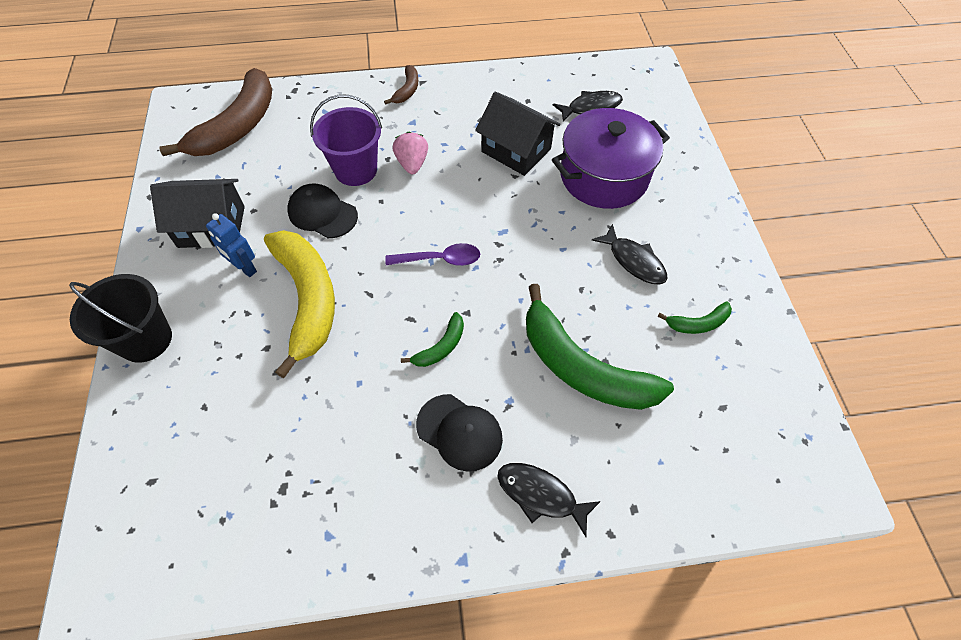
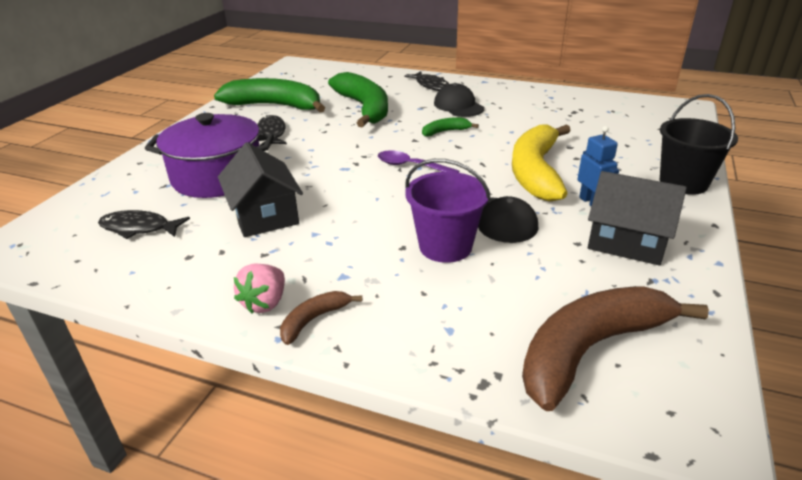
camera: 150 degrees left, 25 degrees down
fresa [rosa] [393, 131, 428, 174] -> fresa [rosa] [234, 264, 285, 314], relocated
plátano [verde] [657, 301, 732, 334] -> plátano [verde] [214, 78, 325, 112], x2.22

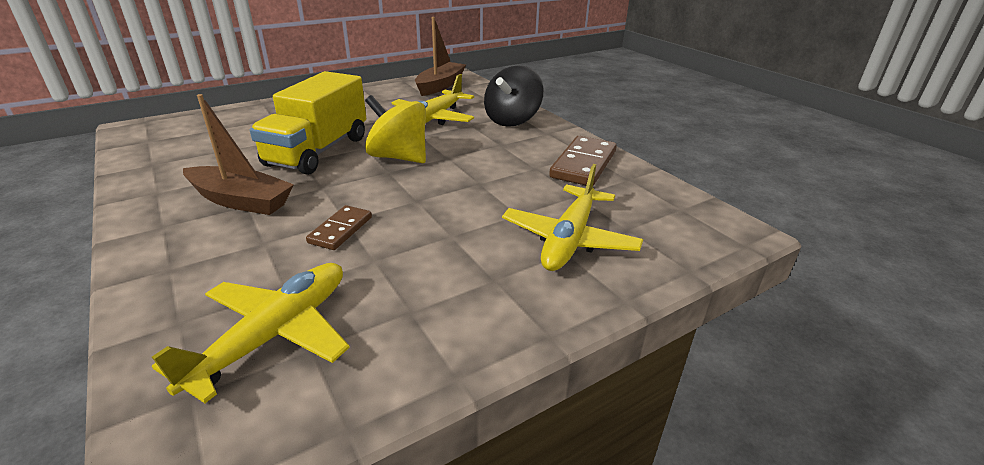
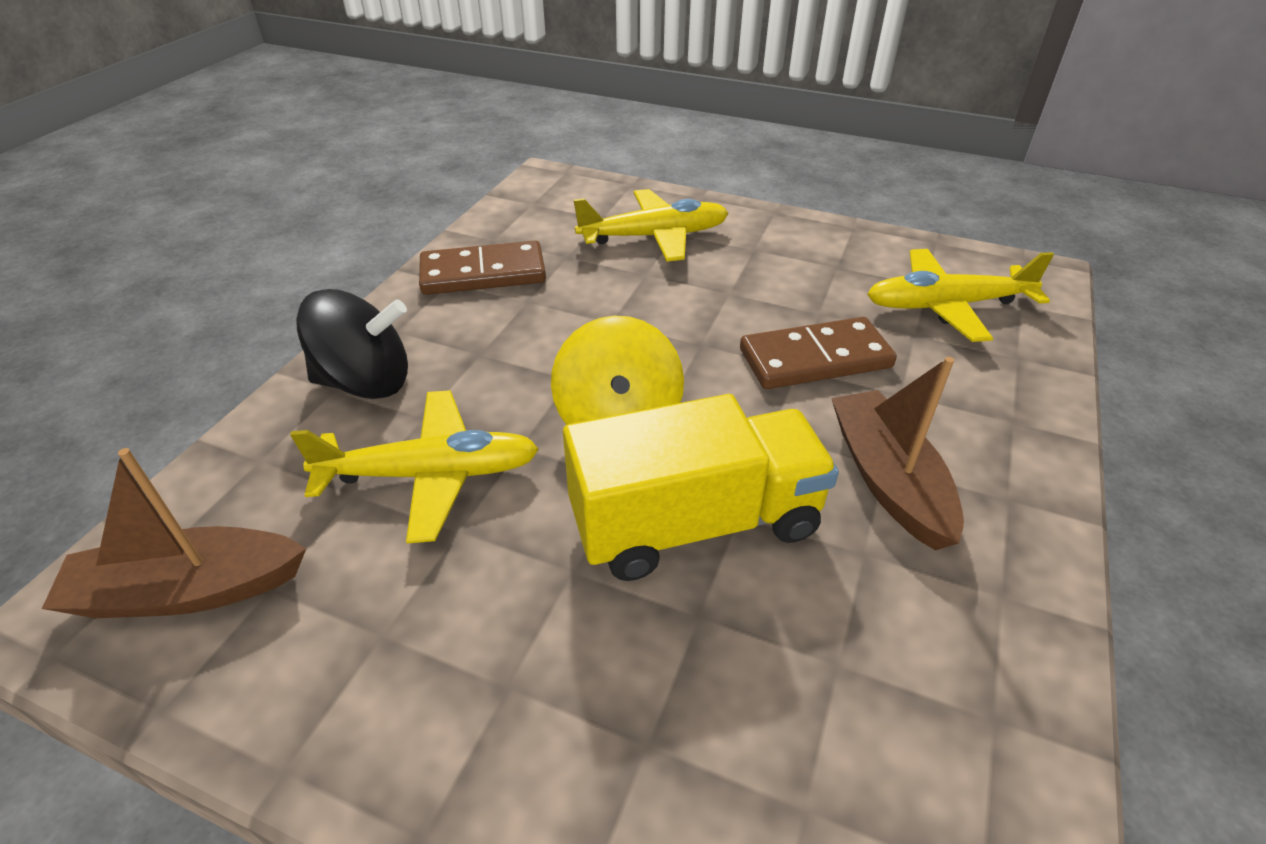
camera: 125 degrees left, 10 degrees up
ficha de dominó [marrón] [306, 205, 372, 250] -> ficha de dominó [marrón] [740, 317, 897, 389], x1.69

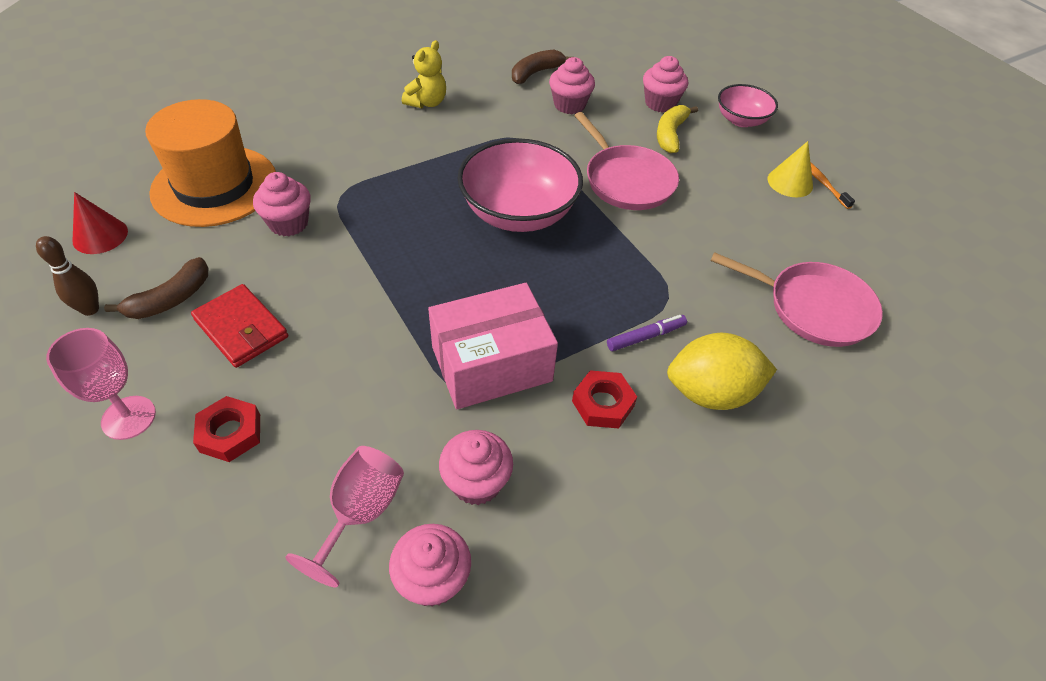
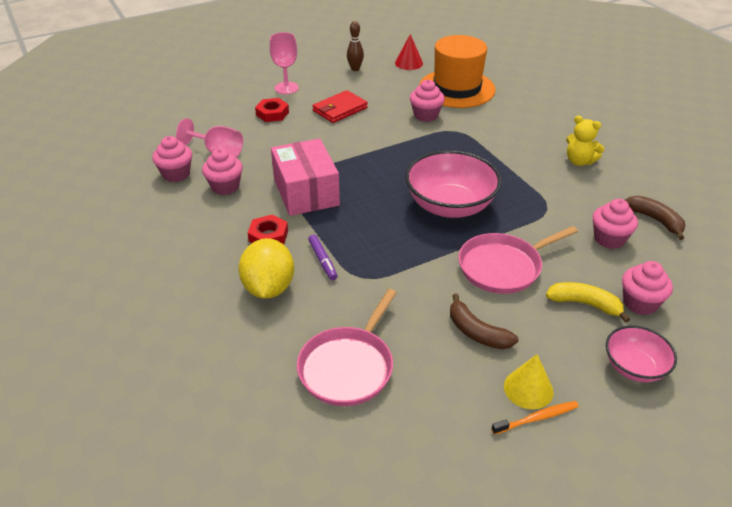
camera: 95 degrees right, 10 degrees down
plátano [marrón] [104, 257, 208, 319] -> plátano [marrón] [450, 294, 518, 349], relocated

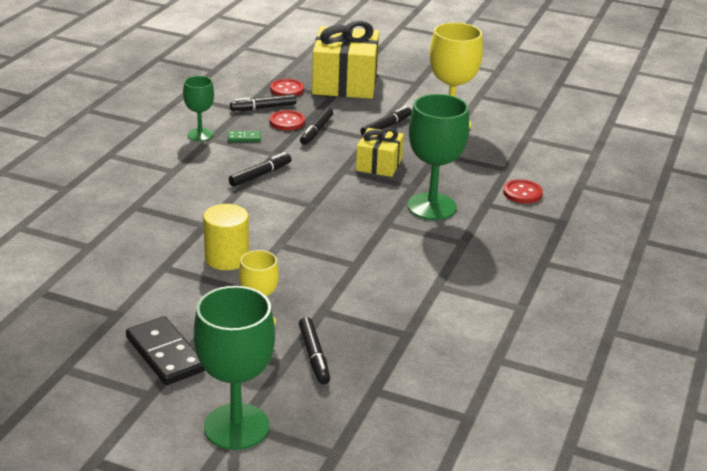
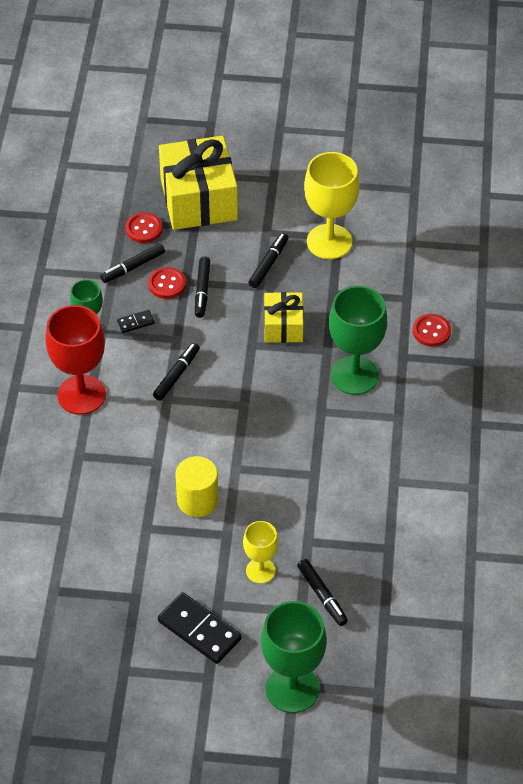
camera: 15 degrees left, 20 degrees up
ficha de dominó [verde] [228, 131, 261, 142] -> ficha de dominó [negro] [117, 310, 155, 333]
none -> copa [rojo] [45, 305, 106, 415]

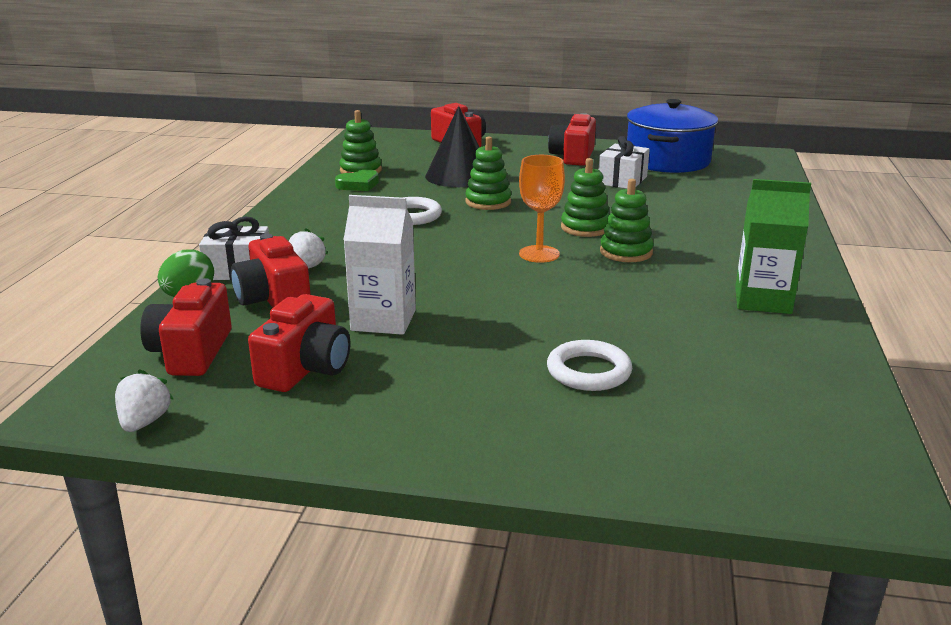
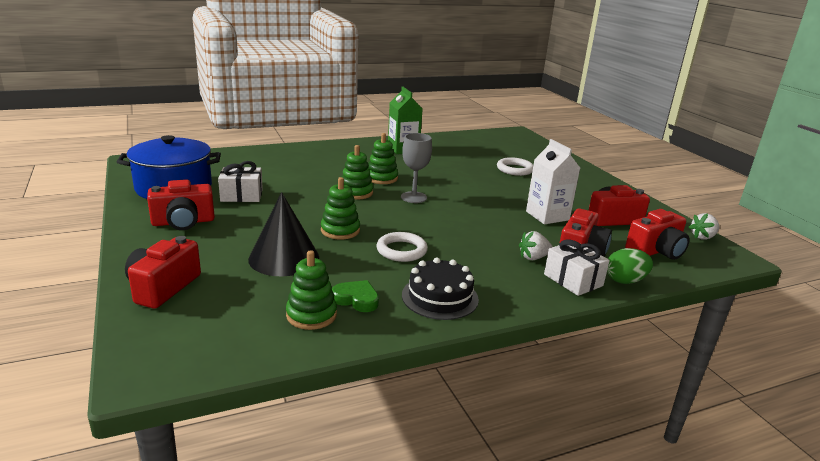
camera: 125 degrees left, 0 degrees up
copa [naranja] [519, 155, 565, 263] -> copa [gris] [401, 133, 432, 203]
none -> tarta [negro] [402, 257, 479, 320]

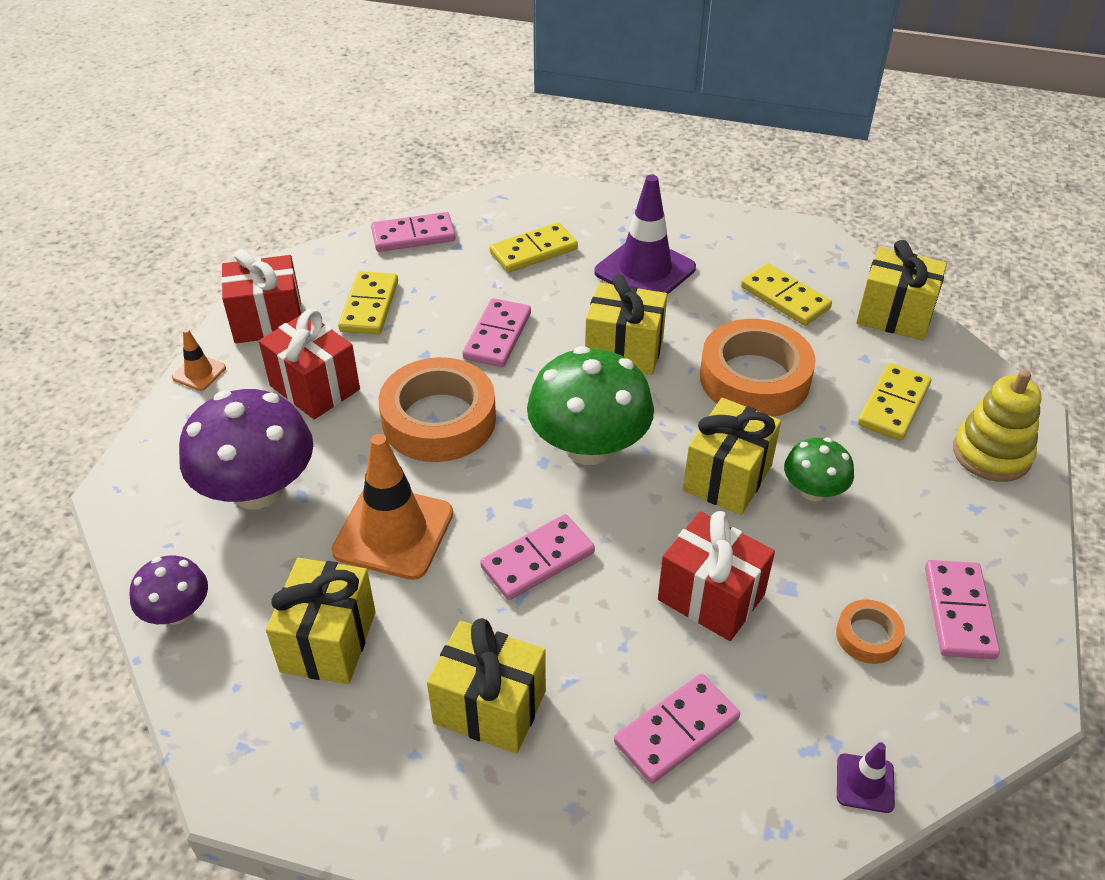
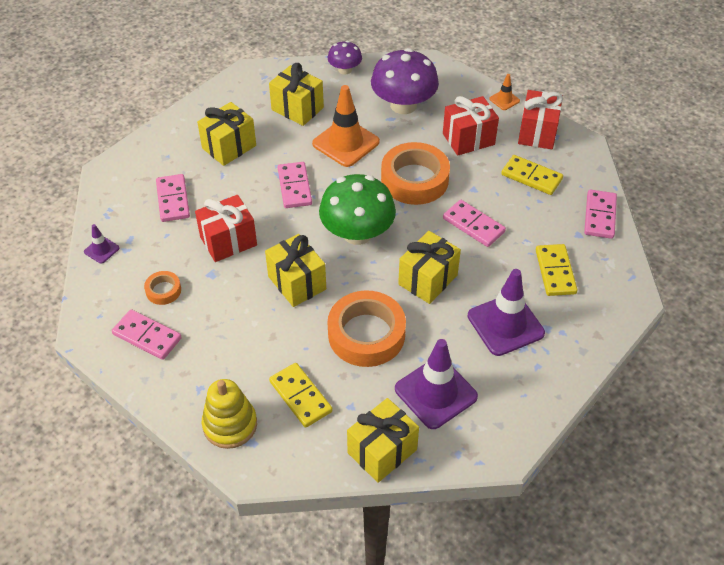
camera: 115 degrees right, 5 degrees up
ficha de dominó [amarillo] [741, 263, 832, 326] -> cono de tráfico [morado] [395, 339, 478, 429]
seta [verde] [784, 437, 854, 501] -> none

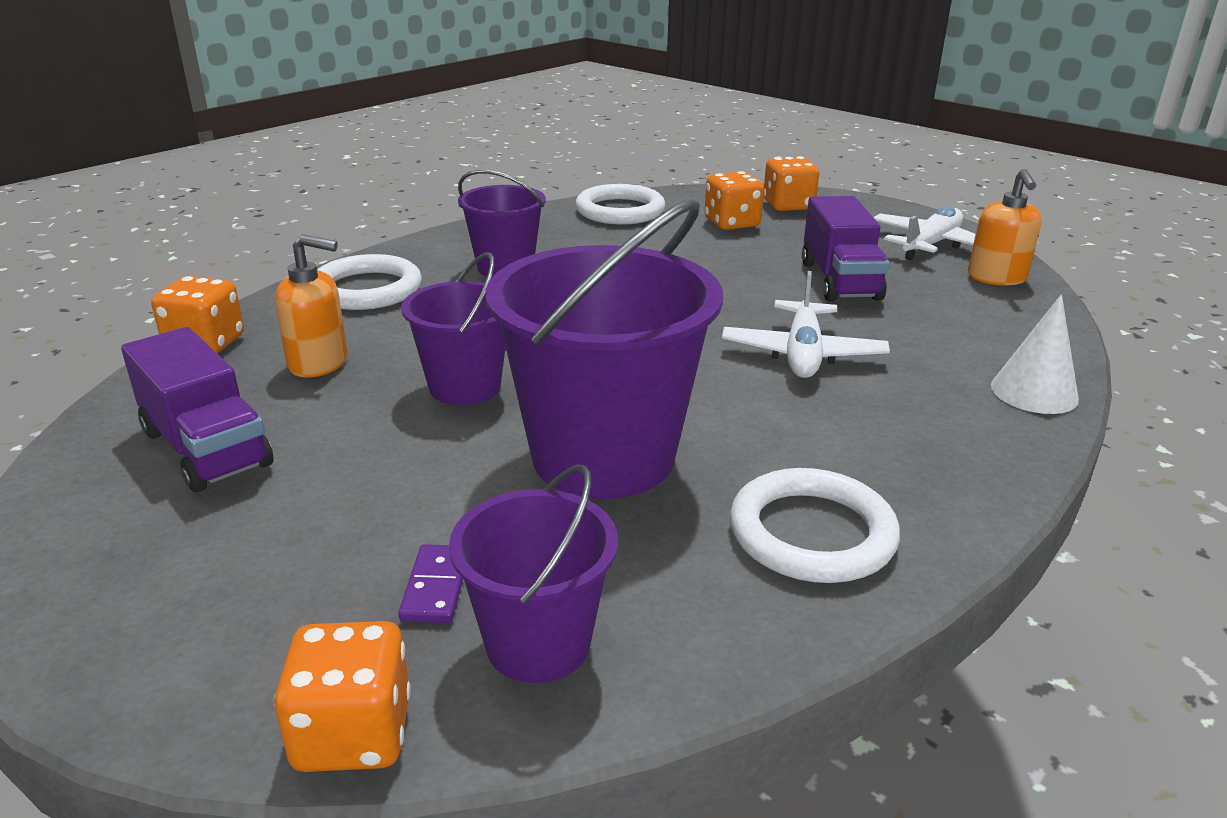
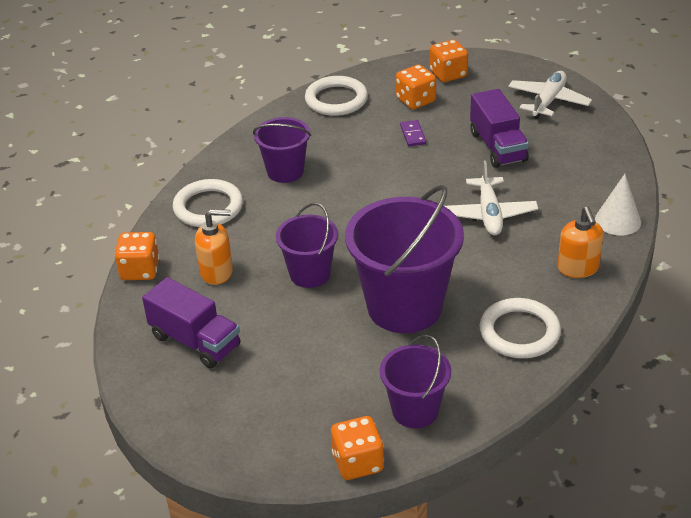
camera: 10 degrees left, 10 degrees up
ficha de dominó [morado] [398, 544, 463, 623] -> ficha de dominó [morado] [400, 120, 426, 146], relocated
dispensador de jabón [naranja] [968, 169, 1042, 286] -> dispensador de jabón [naranja] [557, 207, 604, 278], relocated

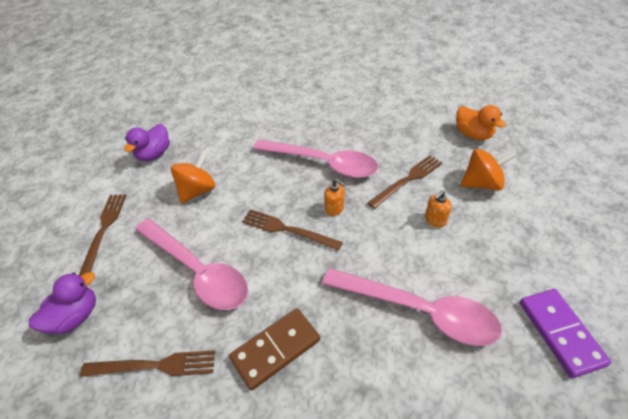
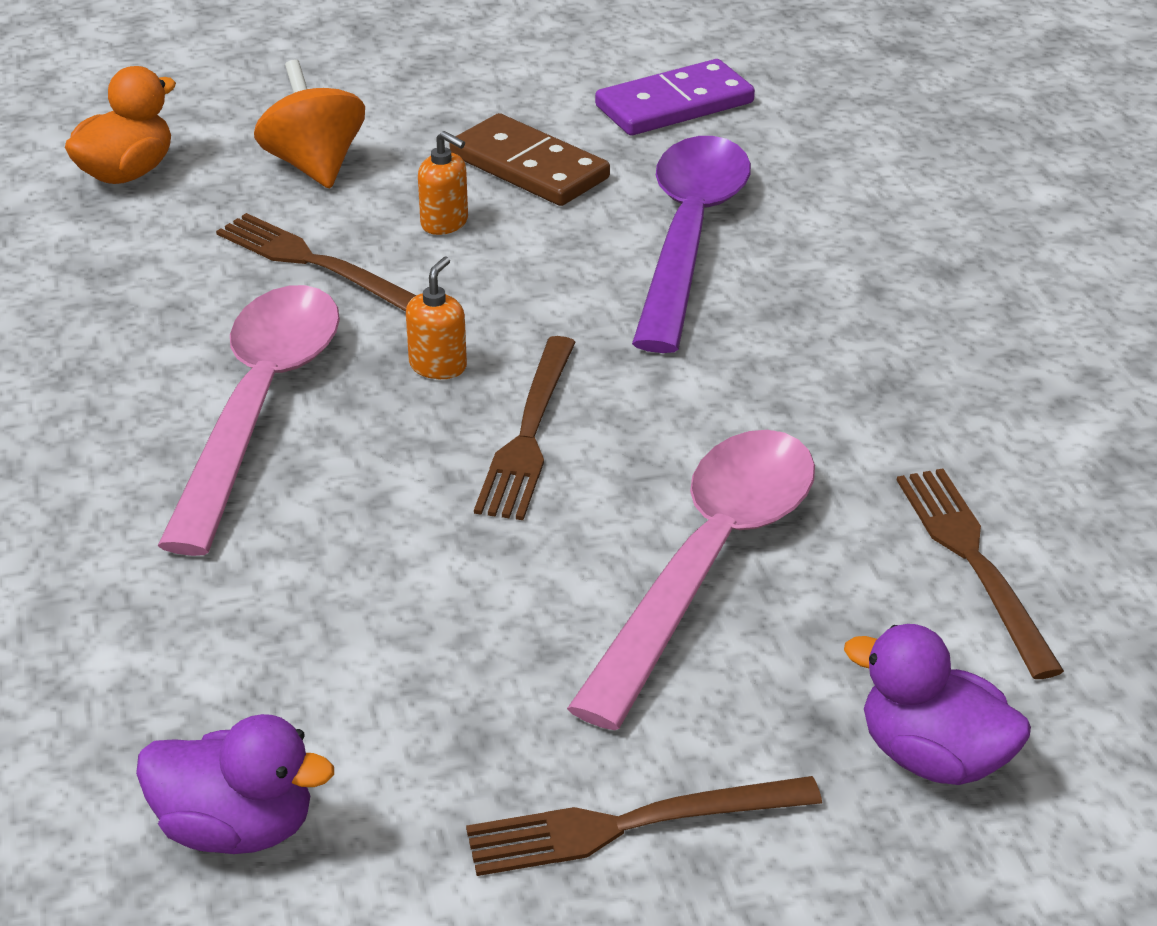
camera: 105 degrees left, 10 degrees down
peonza [naranja] [171, 151, 216, 204] -> none
ficha de dominó [marrón] [229, 308, 320, 391] -> ficha de dominó [marrón] [449, 113, 610, 206], relocated
cuchara [rosa] [322, 268, 502, 346] -> cuchara [morado] [632, 136, 751, 353]

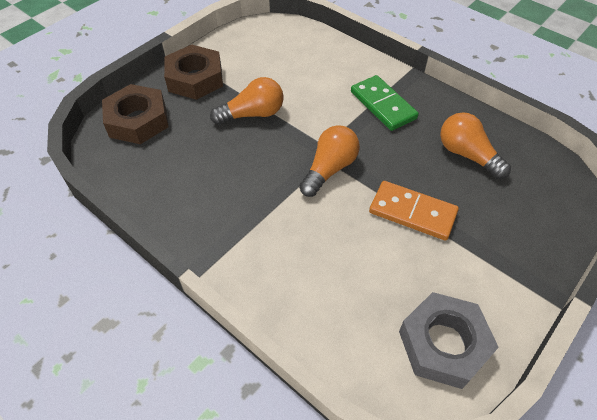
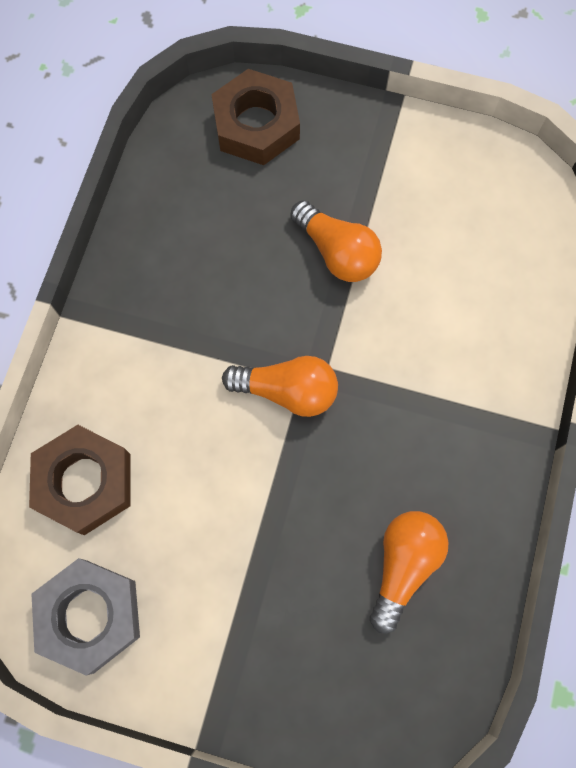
camera: 65 degrees right, 20 degrees up
tuerca [marrón] [164, 45, 223, 100] -> tuerca [marrón] [29, 425, 131, 535], relocated
ficha de dominó [verde] [351, 75, 419, 131] -> none
ficha de dominó [naranja] [369, 181, 459, 241] -> none

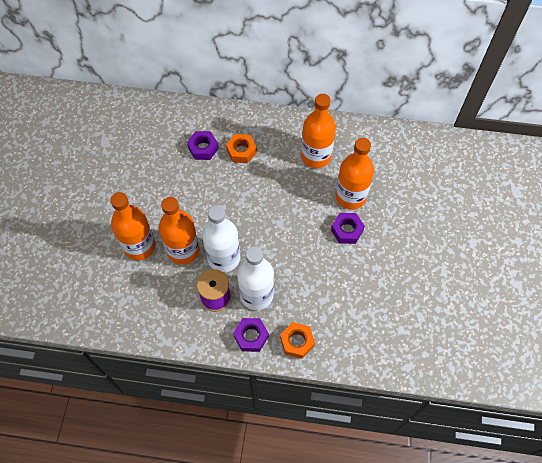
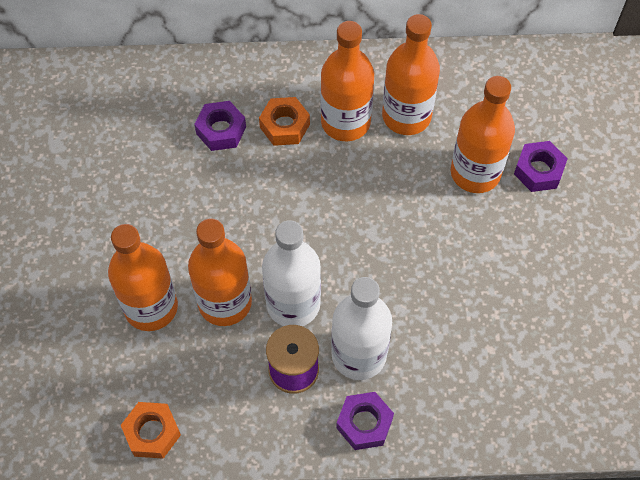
camera: 10 degrees left, 0 degrees up
tuerca [naranja] [280, 322, 315, 359] -> tuerca [naranja] [121, 402, 181, 459], relocated
tuerca [morado] [331, 213, 365, 244] -> tuerca [morado] [514, 141, 568, 192], relocated
none -> botella [naranja] [321, 21, 374, 141]

